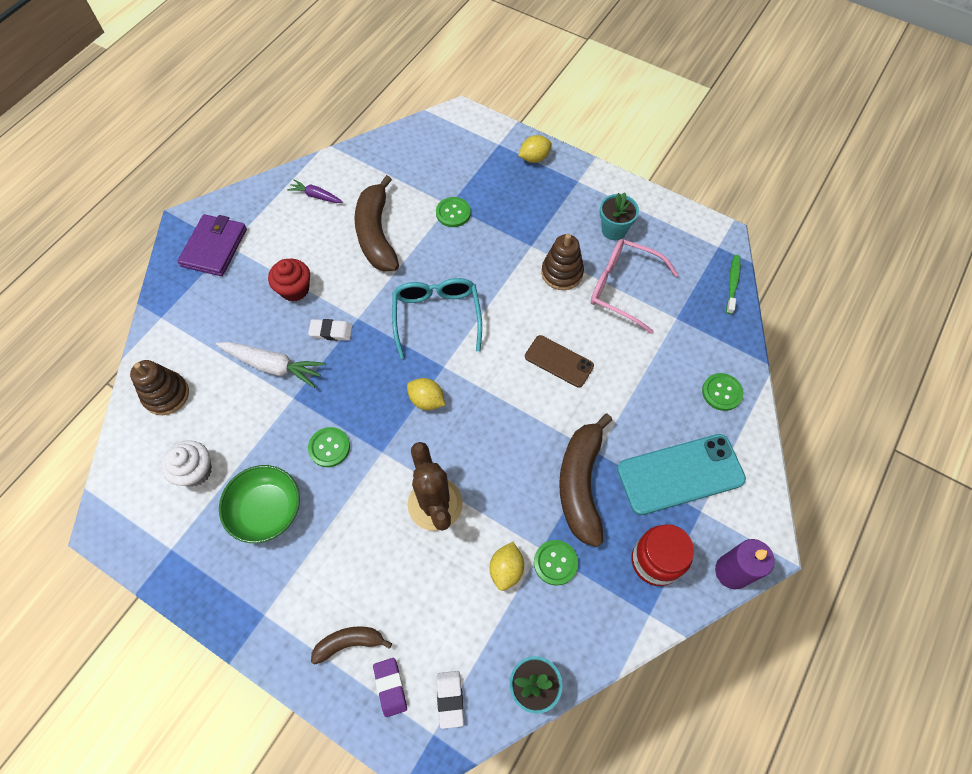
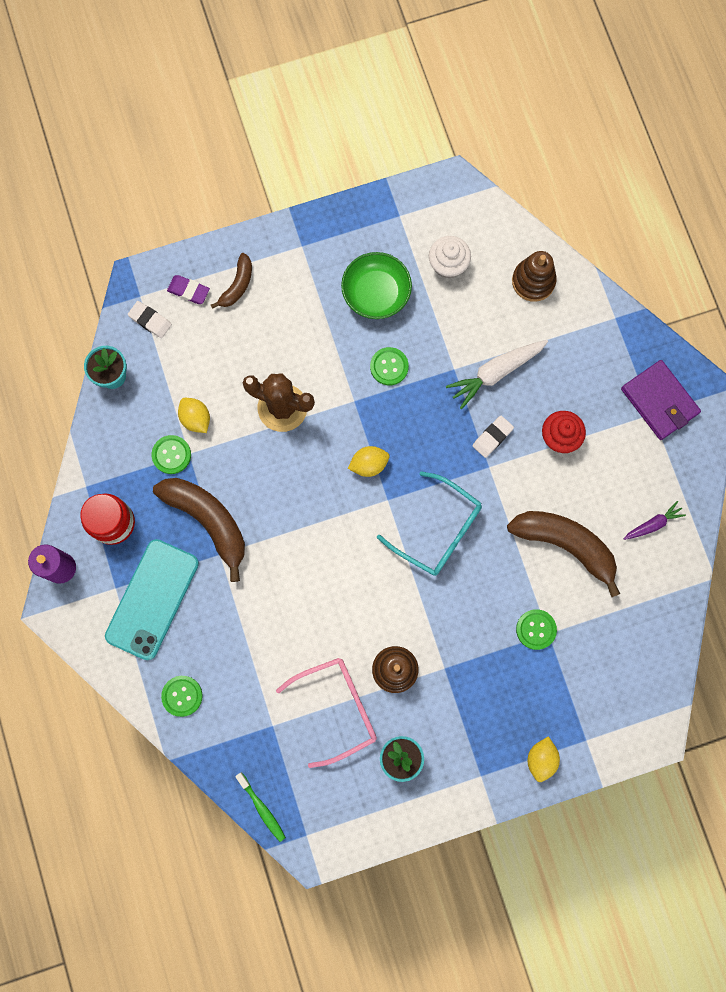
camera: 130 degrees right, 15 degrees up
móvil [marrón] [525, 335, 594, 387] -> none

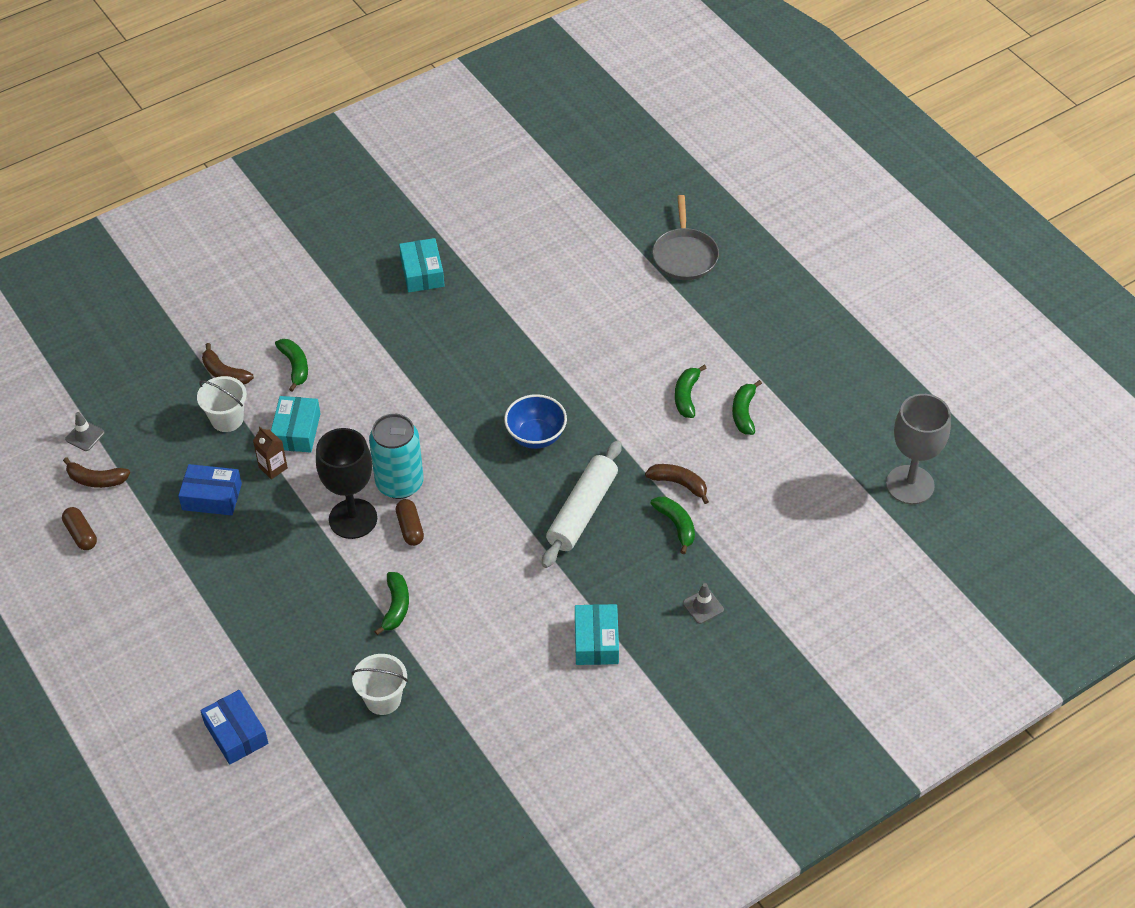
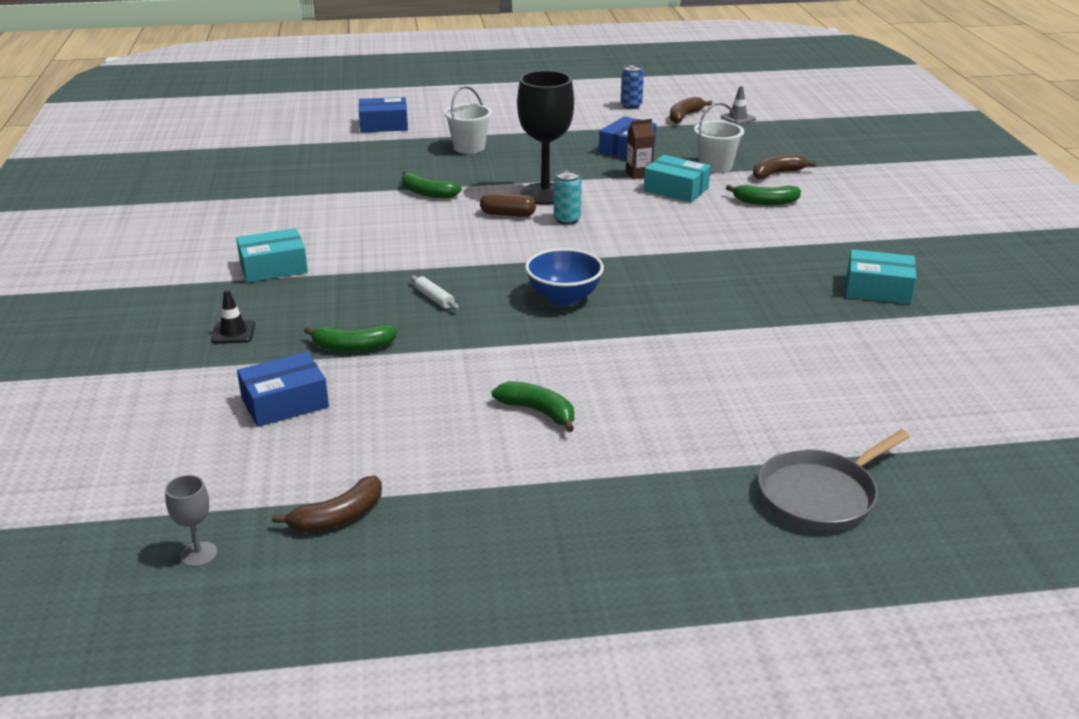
camera: 115 degrees right, 20 degrees down
cápsula [marrón] [62, 507, 97, 550] -> lata [azul] [621, 65, 644, 109]
balde [blanco] [351, 654, 408, 715] -> balde [blanco] [444, 86, 492, 154], relocated
lata [turquesa] [369, 414, 424, 499] -> lata [turquesa] [554, 170, 582, 225], x0.52
rodillo [blanco] [542, 440, 622, 568] -> rodillo [blanco] [411, 276, 459, 310], x0.40
caja [turquesa] [575, 604, 619, 665] -> caja [turquesa] [236, 228, 308, 283], 45 degrees counterclockwise
plátano [marrón] [645, 464, 709, 504] -> plátano [marrón] [272, 476, 382, 533], relocated
sartén [gris] [652, 195, 719, 280] -> sartén [gris] [758, 430, 910, 530], 60 degrees counterclockwise
cono de tráfico [gris] [683, 583, 724, 624] -> cono de tráfico [negro] [211, 290, 255, 344]
plátano [verde] [732, 380, 762, 435] -> none
copa [gris] [886, 394, 951, 504] -> copa [gris] [165, 475, 217, 567], x0.44
none -> caja [azul] [237, 352, 329, 427]

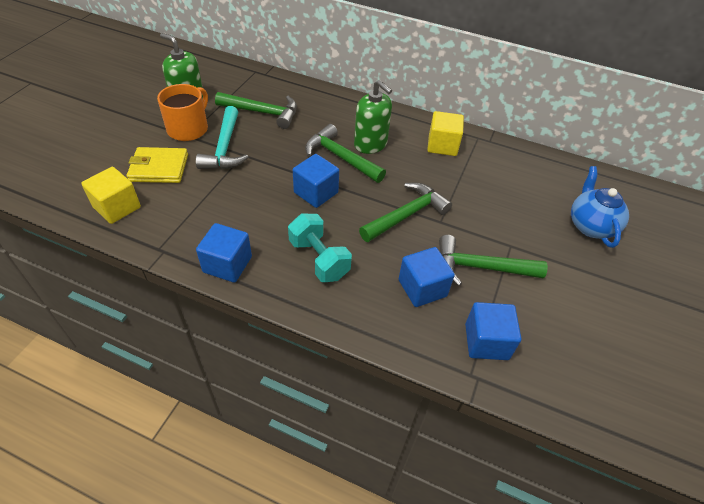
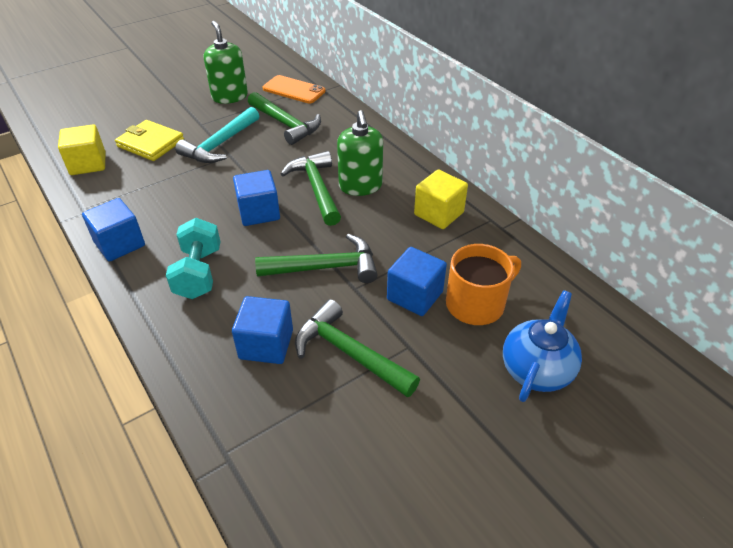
camera: 35 degrees right, 5 degrees down
taza [naranja] [157, 84, 208, 141] -> taza [naranja] [446, 244, 521, 325], relocated
cubo [azul] [465, 302, 521, 360] -> cubo [azul] [387, 247, 447, 316], relocated
none -> móvil [naranja] [262, 75, 325, 104]

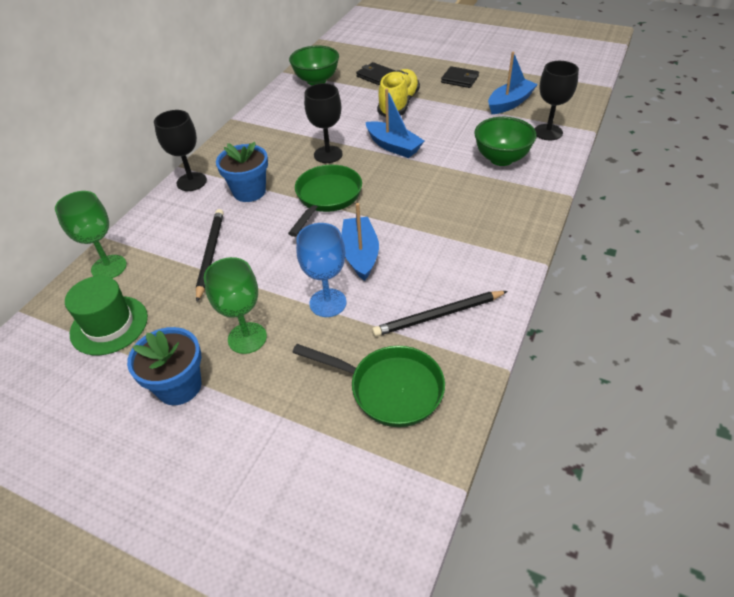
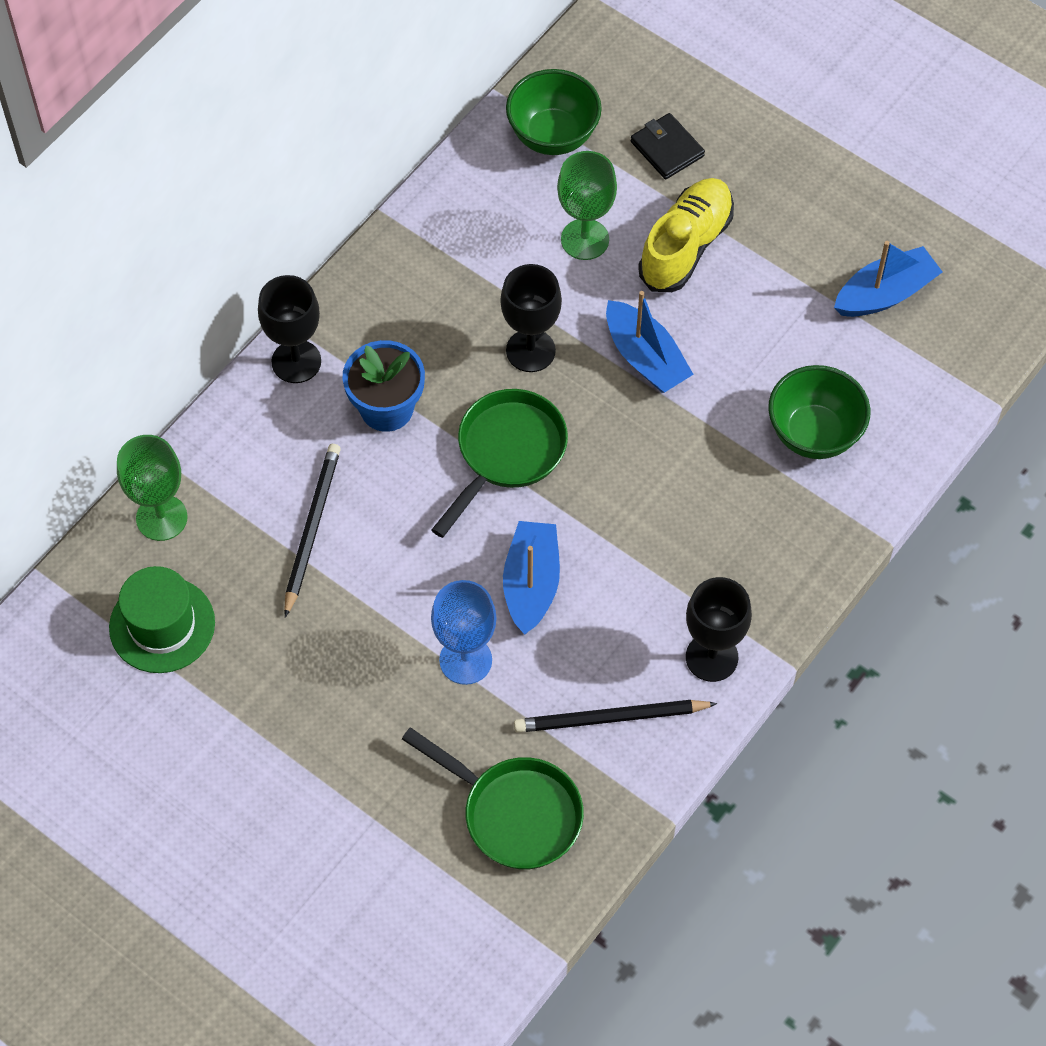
camera: 10 degrees right, 15 degrees up
maceta [azul] [127, 327, 201, 405] -> none
copa [verde] [204, 257, 267, 354] -> copa [verde] [557, 151, 617, 260], relocated
cartera [negro] [441, 66, 479, 88] -> none
copa [negro] [535, 61, 579, 140] -> copa [negro] [686, 577, 752, 682], relocated

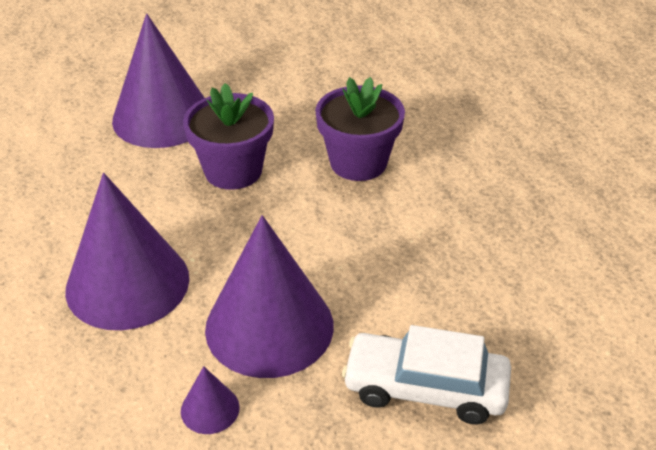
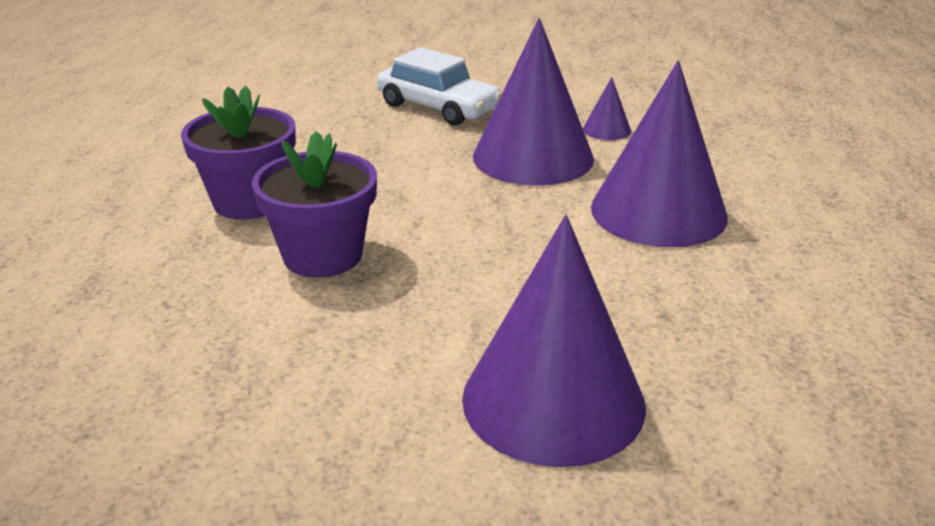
camera: 155 degrees left, 10 degrees down
maceta [morado] [183, 83, 274, 190] -> maceta [morado] [181, 86, 296, 220], relocated

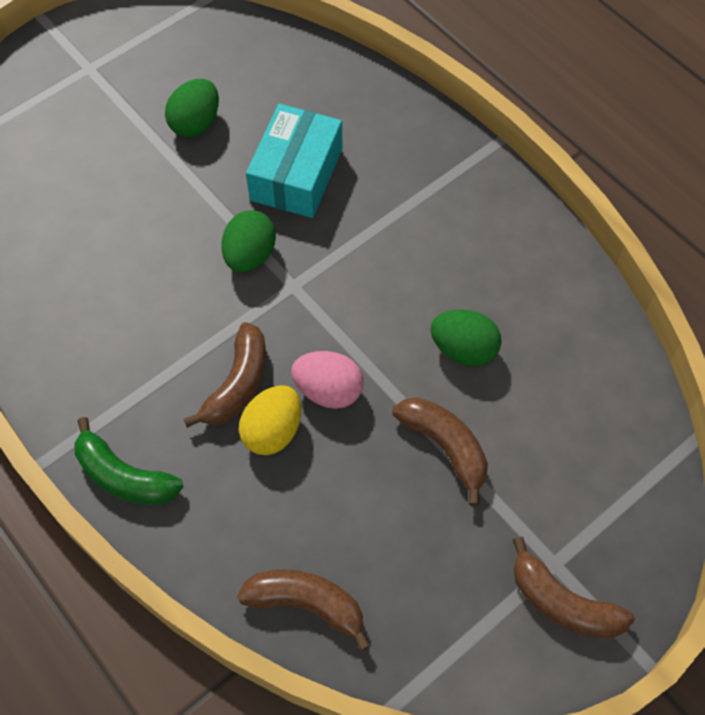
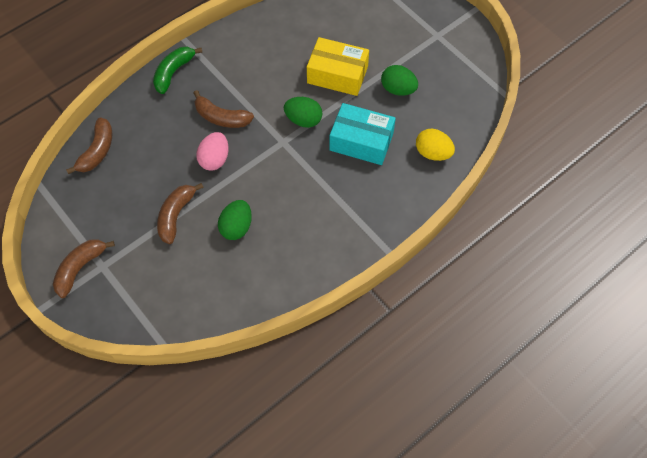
camera: 90 degrees right, 0 degrees up
huevo [amarillo] [239, 385, 301, 455] -> huevo [amarillo] [416, 128, 455, 161], relocated
plátano [marrón] [392, 397, 488, 506] -> plátano [marrón] [157, 183, 204, 244], 150 degrees clockwise
none -> caja [amarillo] [307, 37, 369, 96]

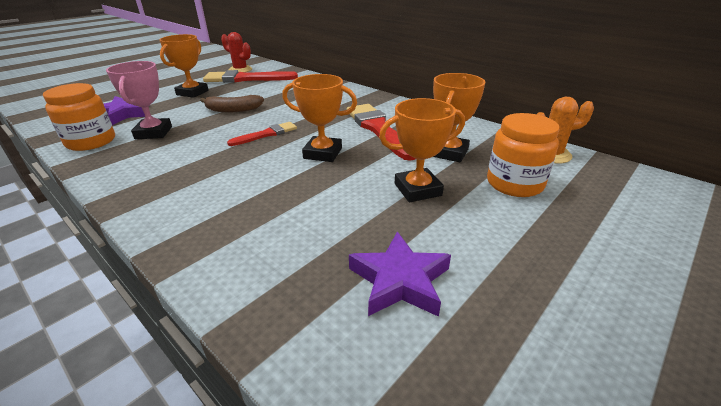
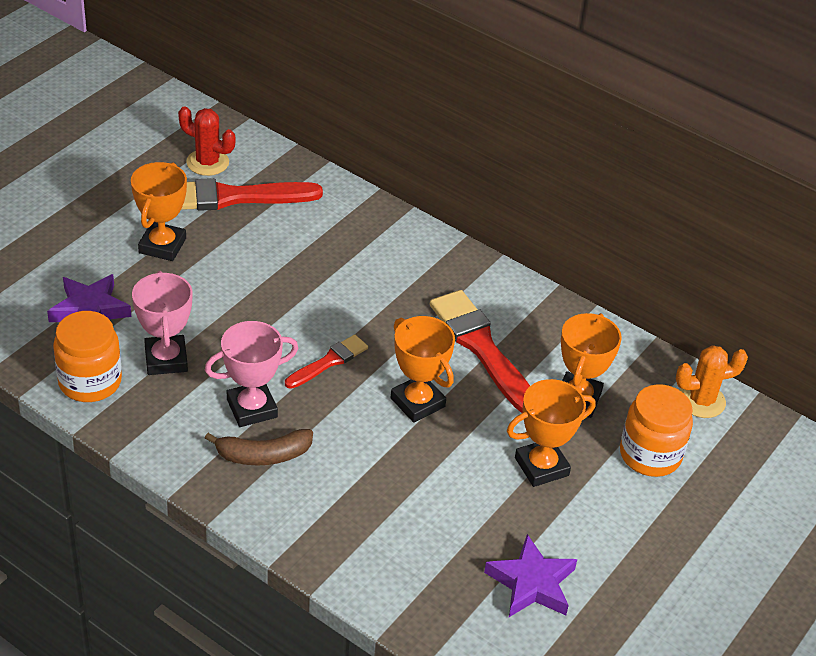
camera: 10 degrees left, 10 degrees up
plátano [marrón] [200, 95, 264, 112] -> plátano [marrón] [205, 429, 313, 466], relocated
trofeo [naranja] [282, 74, 357, 162] -> trofeo [naranja] [391, 316, 455, 423], 45 degrees clockwise
none -> trofeo [rosa] [205, 321, 298, 427]

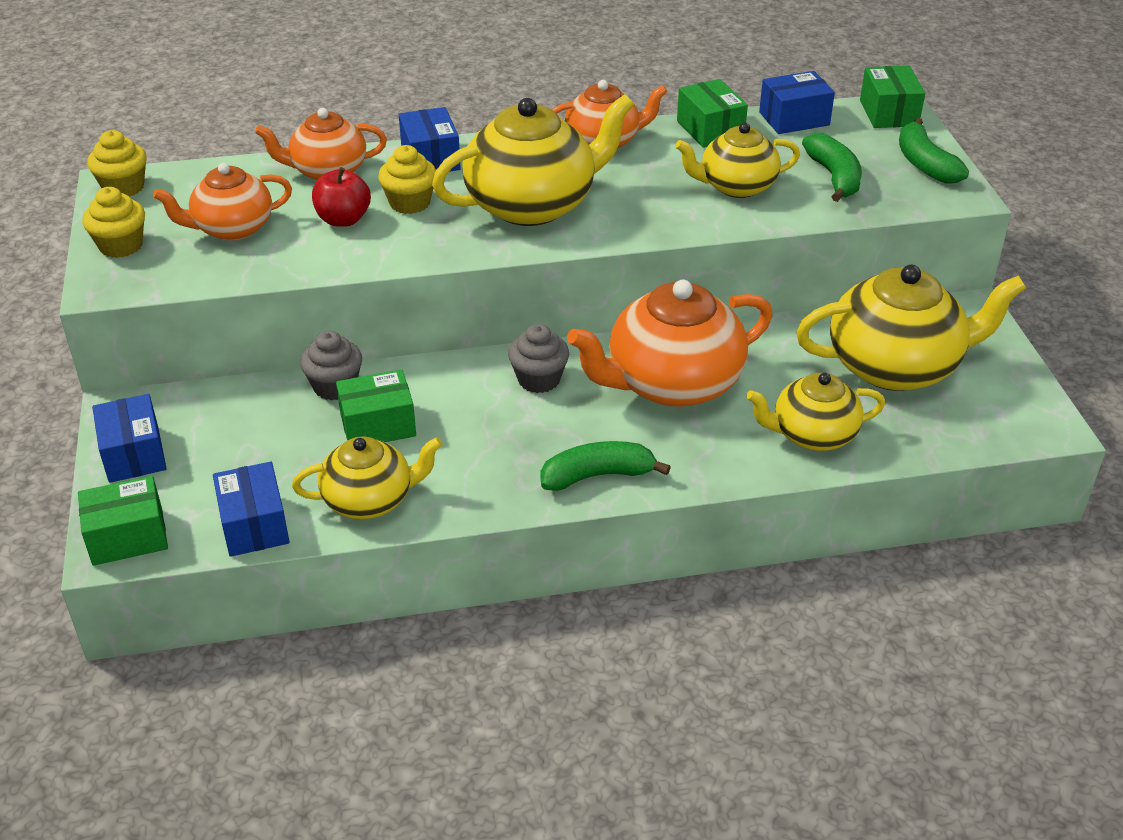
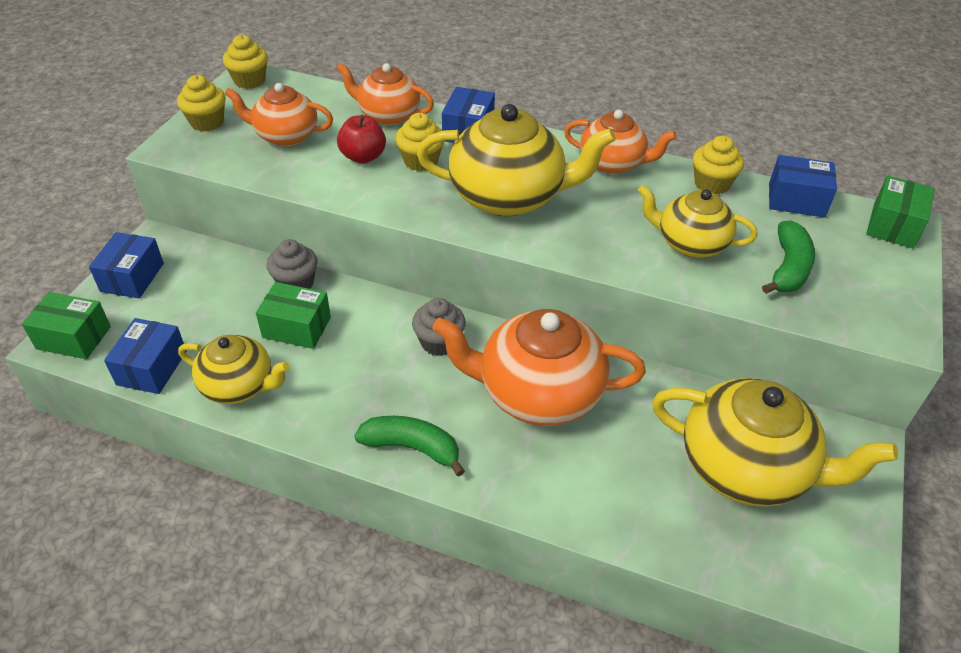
camera: 30 degrees right, 5 degrees up
caja [verde] [677, 79, 748, 148] -> magdalena [amarillo] [693, 135, 744, 195]
tetera [amarillo] [746, 373, 885, 451] -> none
plátano [verde] [899, 118, 969, 184] -> none

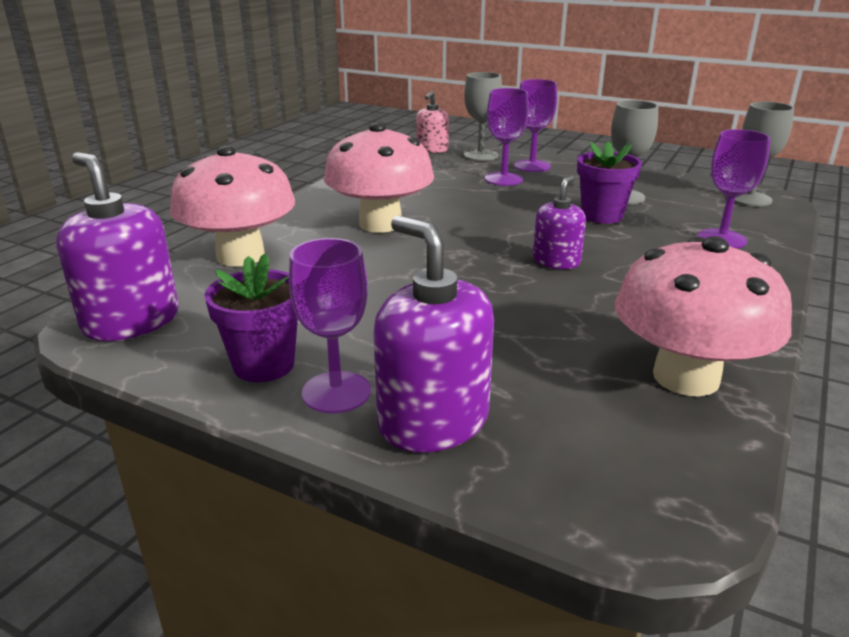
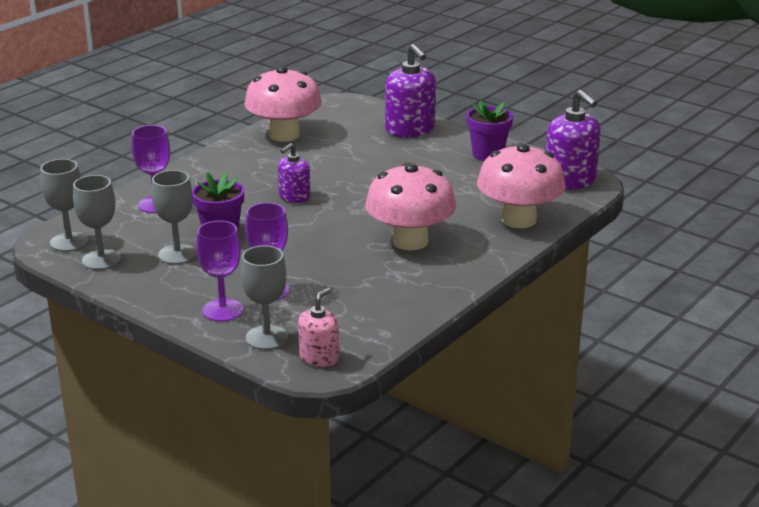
camera: 170 degrees left, 0 degrees up
copa [morado] [289, 238, 371, 413] -> none
none -> copa [gris] [73, 175, 121, 270]

